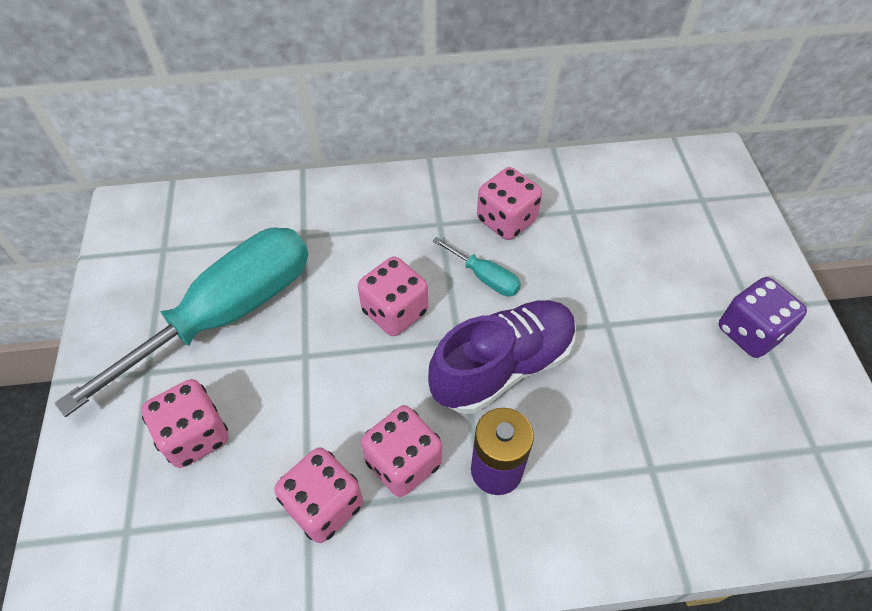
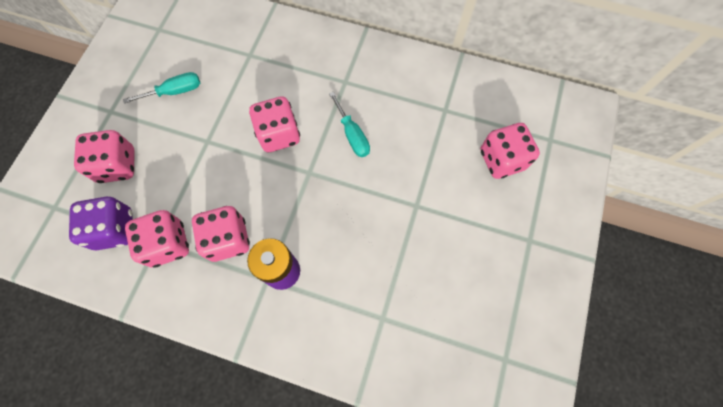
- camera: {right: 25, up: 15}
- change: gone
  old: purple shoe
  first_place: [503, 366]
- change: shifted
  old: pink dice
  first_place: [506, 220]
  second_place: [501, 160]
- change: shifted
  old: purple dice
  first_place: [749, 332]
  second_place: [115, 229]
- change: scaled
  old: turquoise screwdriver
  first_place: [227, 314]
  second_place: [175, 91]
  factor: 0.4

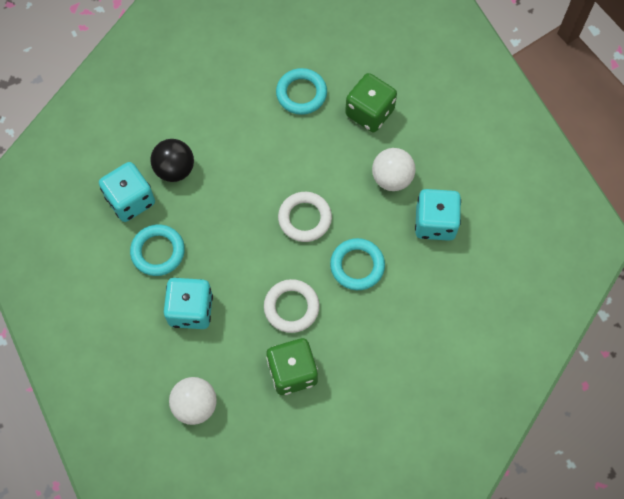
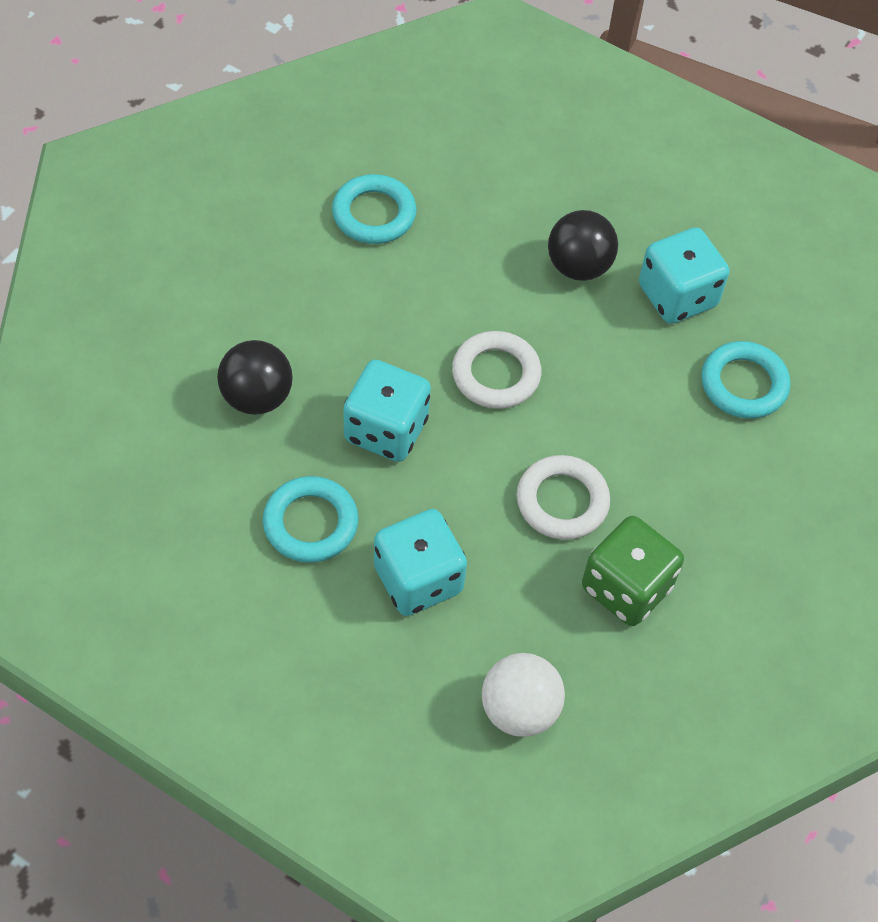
- camera: {right: -35, up: -10}
- change: gone
  old: green dice
  first_place: [369, 112]
- change: shifted
  old: turquoise dice
  first_place: [130, 200]
  second_place: [386, 430]
- change: shifted
  old: turquoise ring
  first_place: [357, 266]
  second_place: [743, 384]
- change: repainted
  old: white ball
  new: black ball
  first_place: [392, 178]
  second_place: [578, 266]

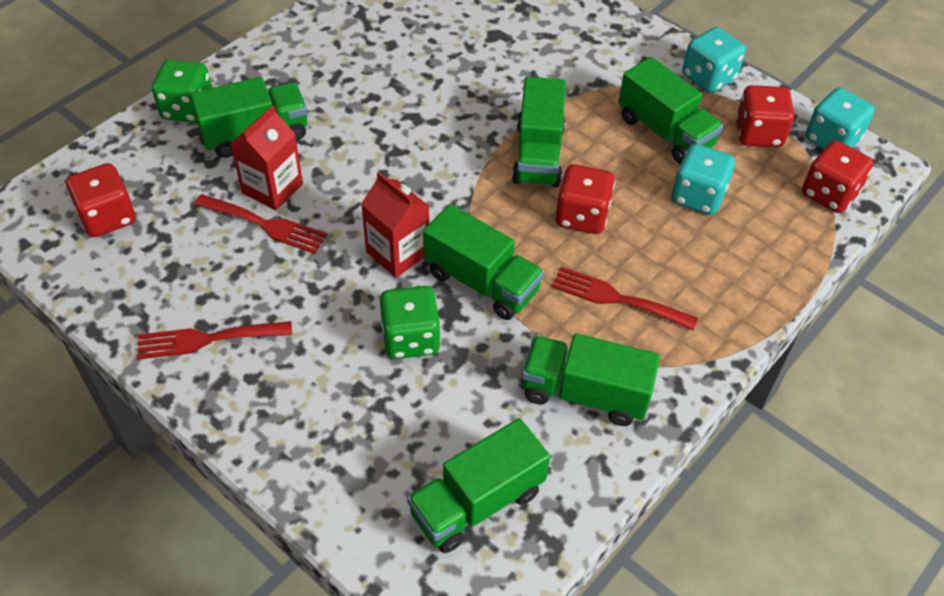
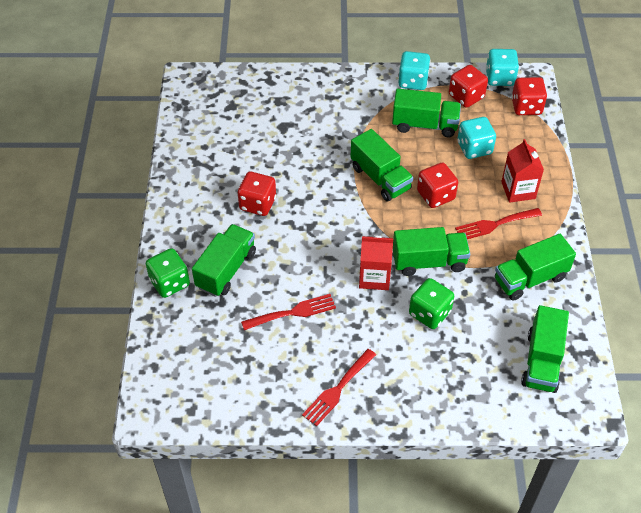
- camera: {right: -40, up: 0}
- change: shifted
  old: red dice
  first_place: [108, 217]
  second_place: [257, 204]
- change: shifted
  old: red carton
  first_place: [272, 188]
  second_place: [518, 190]

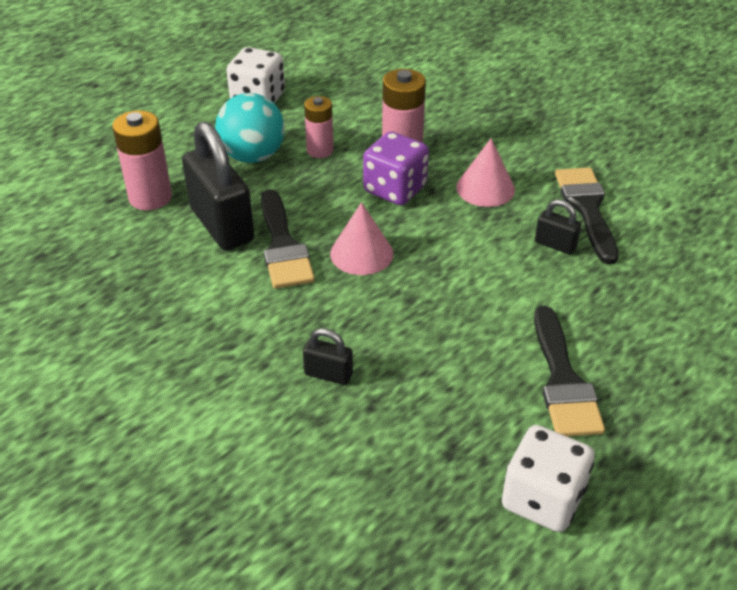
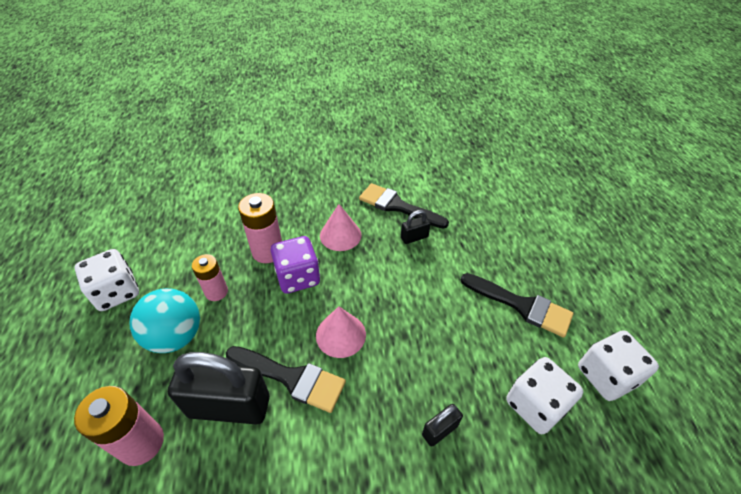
- camera: {right: -55, up: 5}
- change: new
  new: white dice
  second_place: [535, 405]

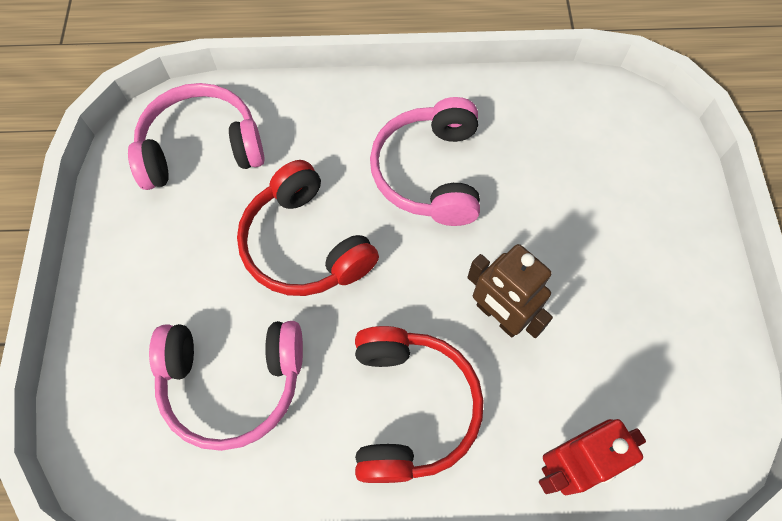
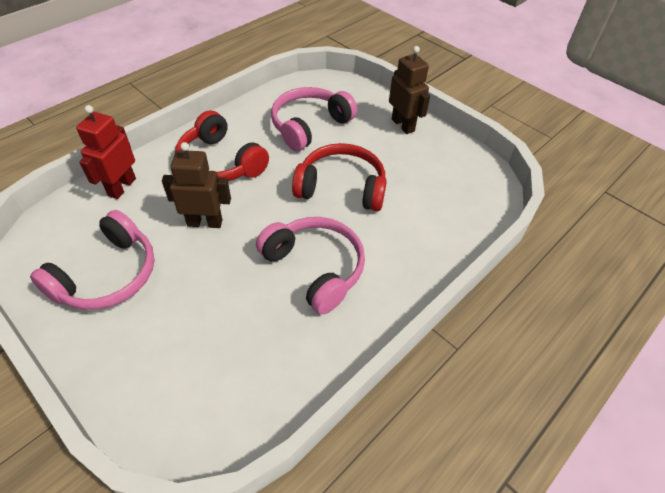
- camera: {right: 135, up: -15}
- change: new
  new: brown robot
  second_place: [403, 125]
- change: shifted
  old: pink headphones
  first_place: [201, 148]
  second_place: [107, 275]

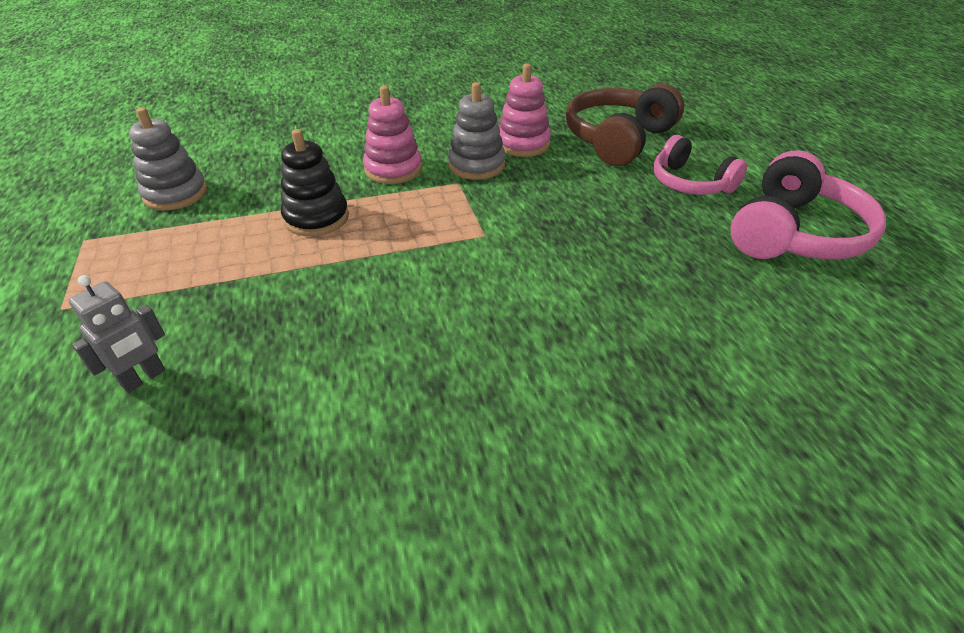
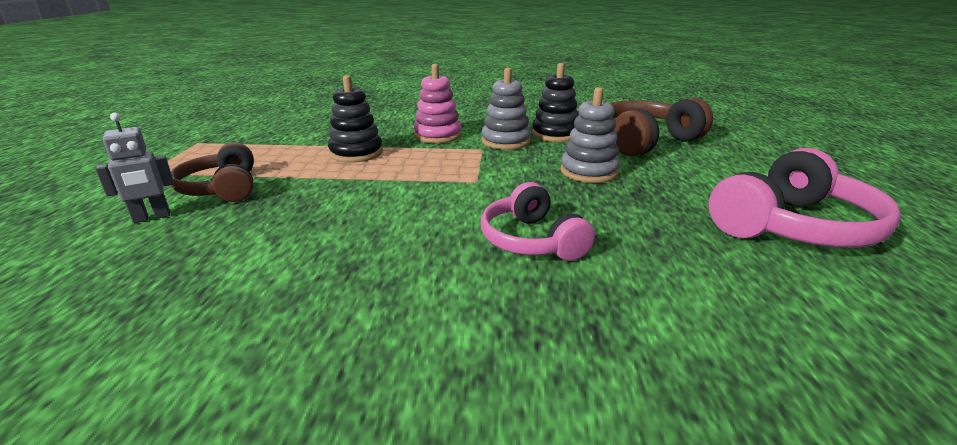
- camera: {right: 20, up: -15}
- change: new
  new: brown headphones
  second_place: [222, 188]
- change: shifted
  old: grey stacking toy
  first_place: [175, 194]
  second_place: [589, 172]
- change: shifted
  old: pink headphones
  first_place: [690, 183]
  second_place: [532, 240]
- change: repainted
  old: pink stacking toy
  new: black stacking toy
  first_place: [523, 144]
  second_place: [555, 134]

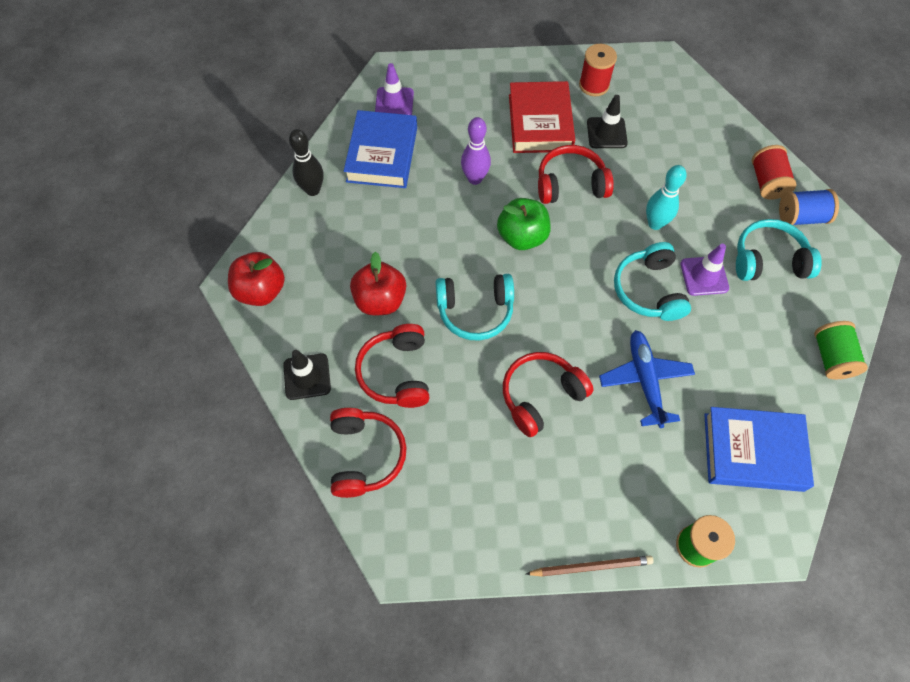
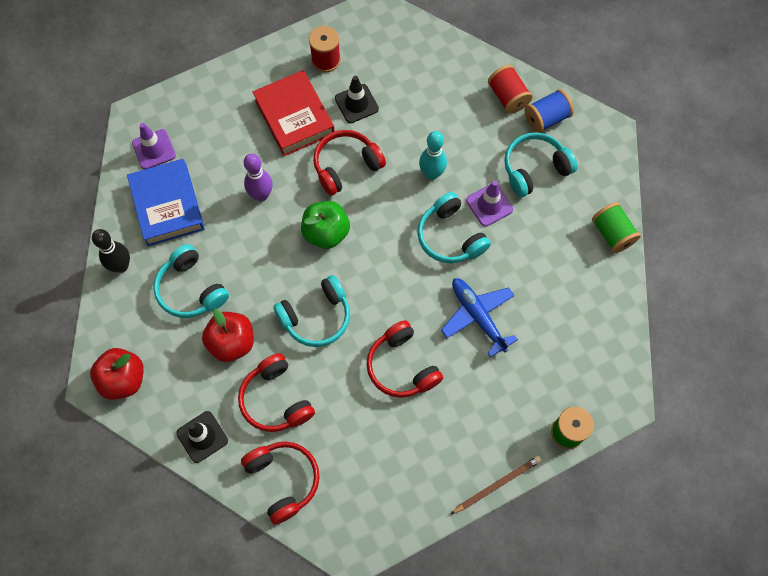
- camera: {right: -25, up: 5}
- change: gone
  old: blue book
  first_place: [753, 451]
- change: new
  new: turquoise headphones
  second_place: [191, 289]
- change: rotated
  old: red headphones
  first_place: [541, 396]
  second_place: [402, 366]
  degrees: -60

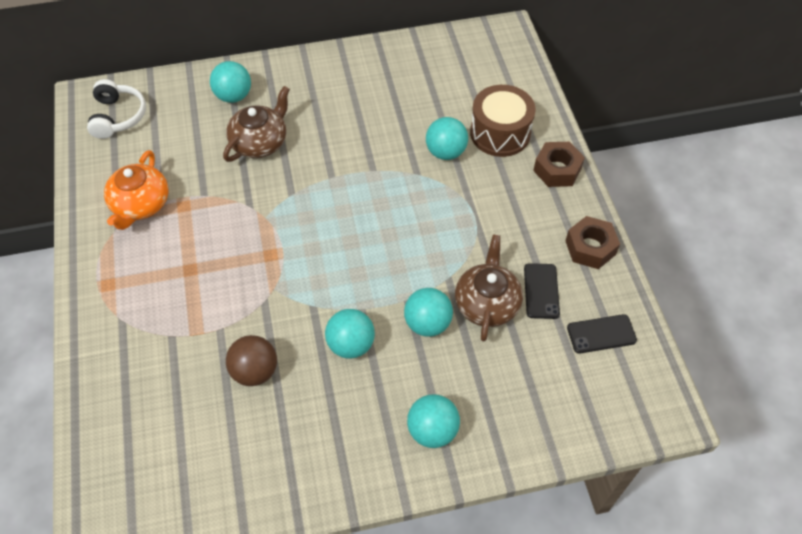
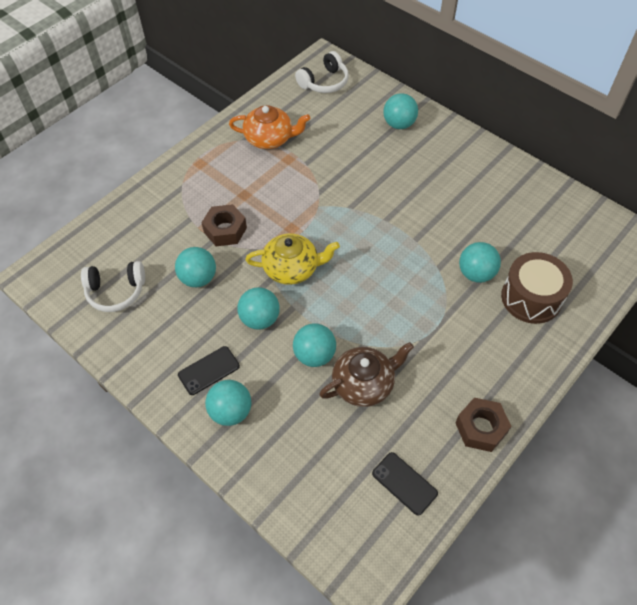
- camera: {right: 55, up: 0}
- change: gone
  old: brown teapot
  first_place: [260, 142]
- change: new
  new: white headphones
  second_place: [116, 291]
- change: new
  new: yellow teapot
  second_place: [292, 268]
- change: shifted
  old: black phone
  first_place: [541, 291]
  second_place: [209, 370]
- change: shifted
  old: brown nut
  first_place: [557, 170]
  second_place: [225, 230]
- change: repainted
  old: brown ball
  new: turquoise ball
  first_place: [255, 371]
  second_place: [198, 278]
- change: rotated
  old: orange teapot
  first_place: [140, 204]
  second_place: [270, 138]
  degrees: -150

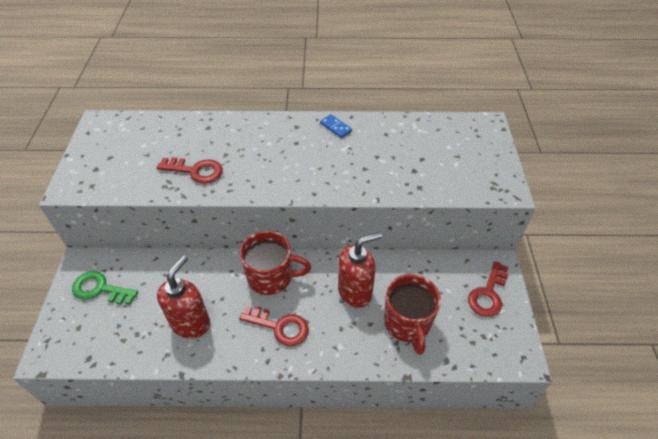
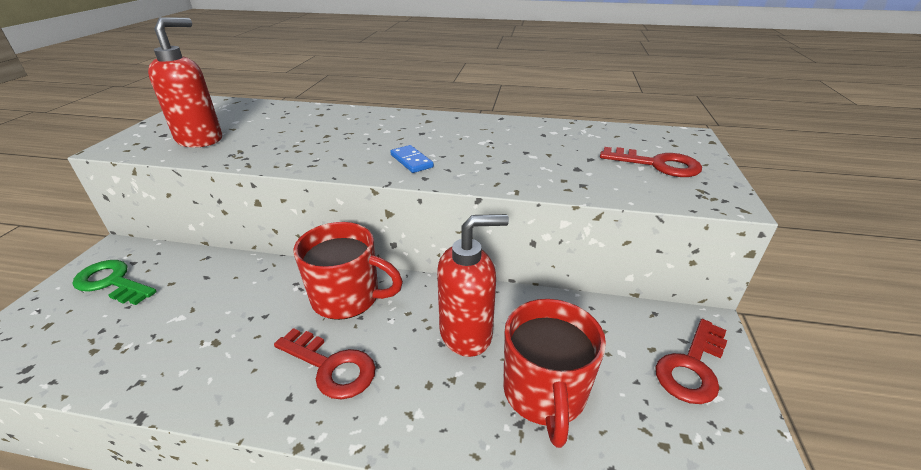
- camera: {right: 10, up: -15}
- change: shifted
  old: red key
  first_place: [196, 171]
  second_place: [657, 165]
- change: shifted
  old: red soap dispenser
  first_place: [191, 323]
  second_place: [200, 139]
- change: shifted
  old: blue domino
  first_place: [335, 127]
  second_place: [411, 161]

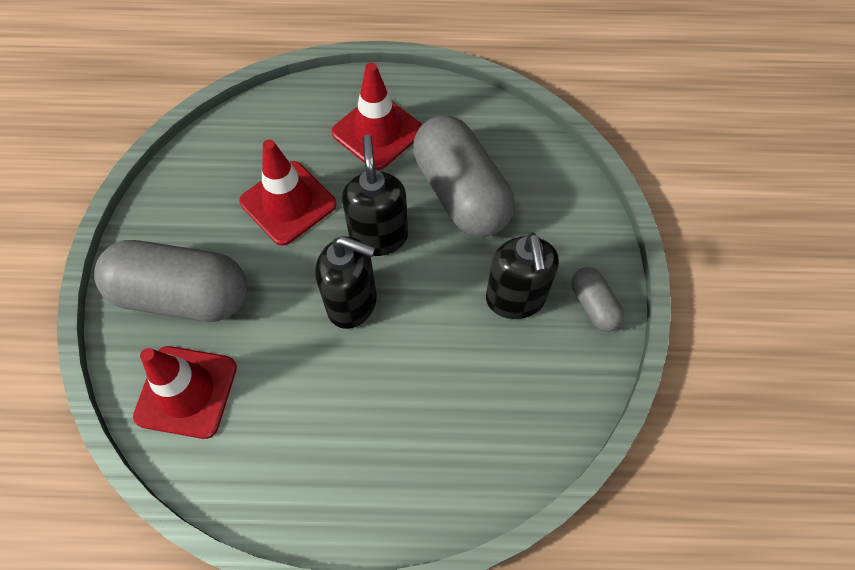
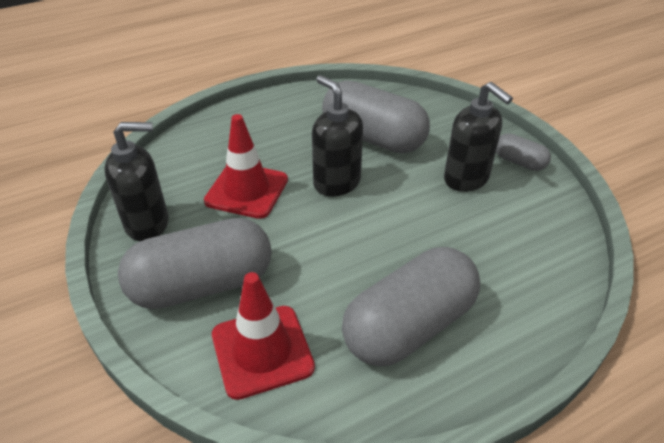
- camera: {right: -30, up: -20}
- change: gone
  old: red traffic cone
  first_place: [377, 132]
- change: new
  new: grey capsule
  second_place: [409, 326]
- change: shifted
  old: black soap dispenser
  first_place: [352, 303]
  second_place: [148, 224]

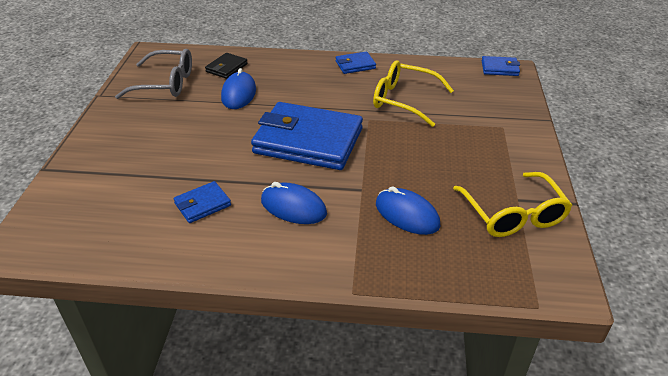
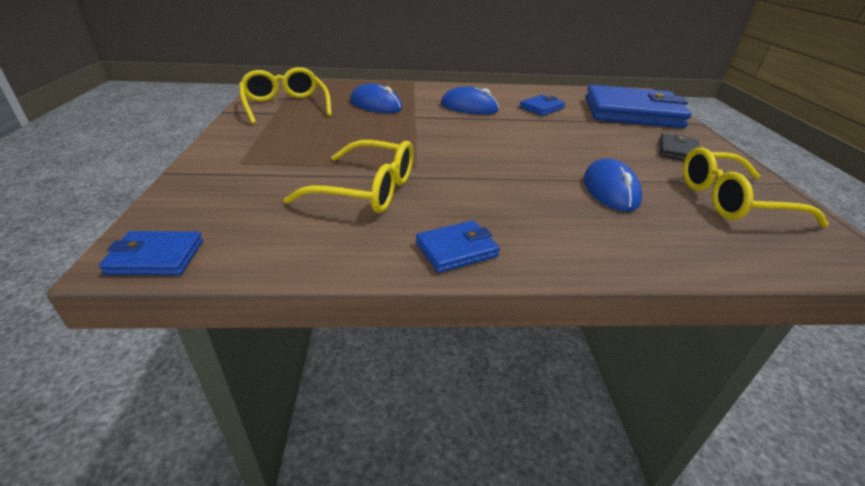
- camera: {right: 170, up: -5}
- change: shifted
  old: black wallet
  first_place: [226, 68]
  second_place: [677, 151]
- change: shifted
  old: blue wallet
  first_place: [308, 141]
  second_place: [632, 113]
- change: repainted
  old: grey glasses
  new: yellow glasses
  first_place: [165, 83]
  second_place: [731, 200]

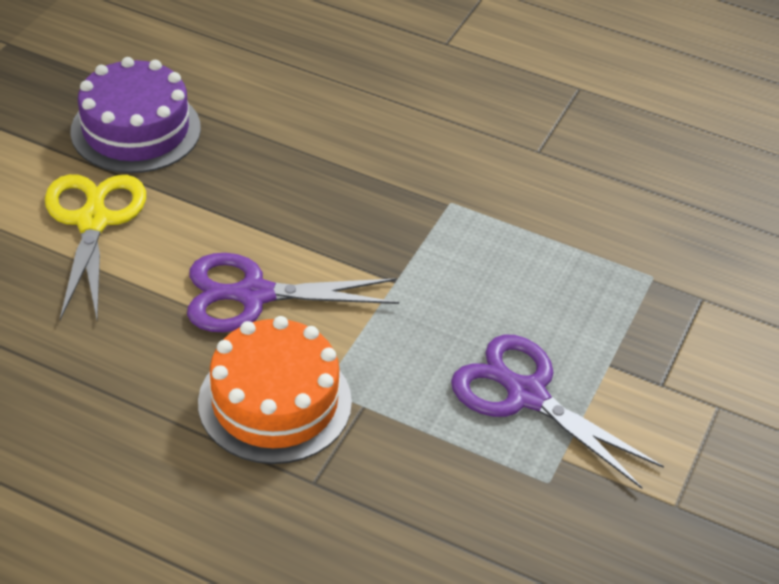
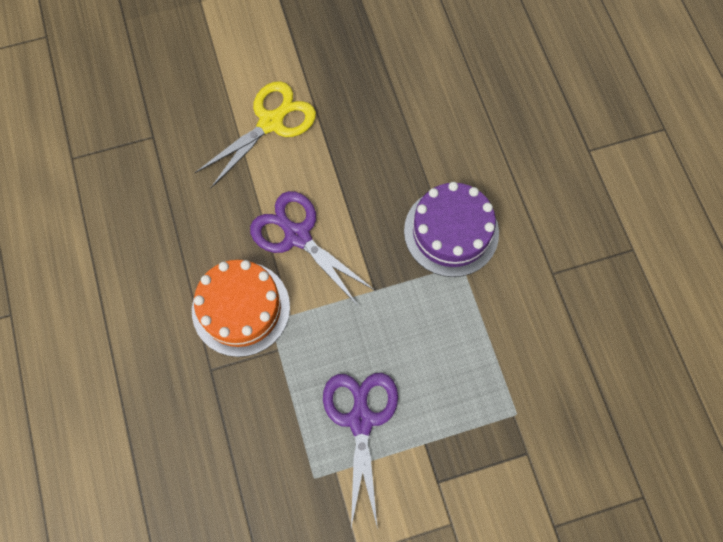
- camera: {right: 50, up: 25}
- change: shifted
  old: purple cake
  first_place: [136, 130]
  second_place: [451, 232]

